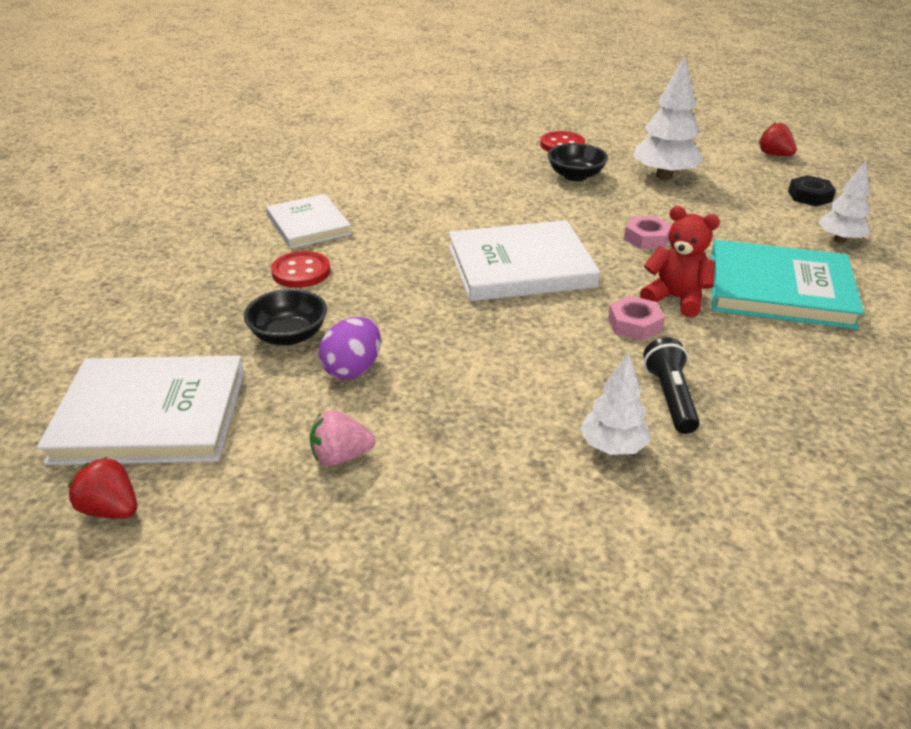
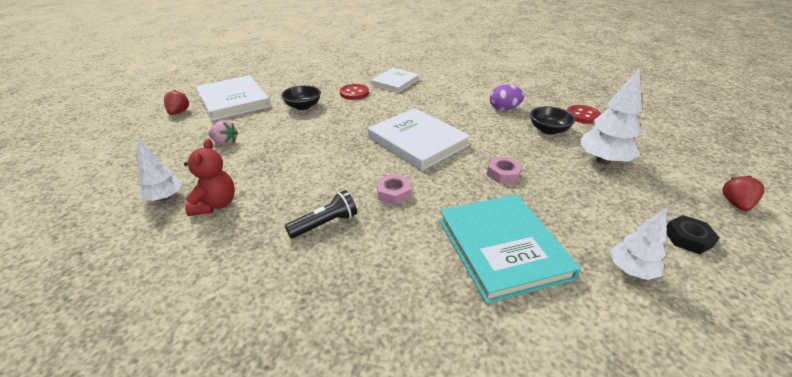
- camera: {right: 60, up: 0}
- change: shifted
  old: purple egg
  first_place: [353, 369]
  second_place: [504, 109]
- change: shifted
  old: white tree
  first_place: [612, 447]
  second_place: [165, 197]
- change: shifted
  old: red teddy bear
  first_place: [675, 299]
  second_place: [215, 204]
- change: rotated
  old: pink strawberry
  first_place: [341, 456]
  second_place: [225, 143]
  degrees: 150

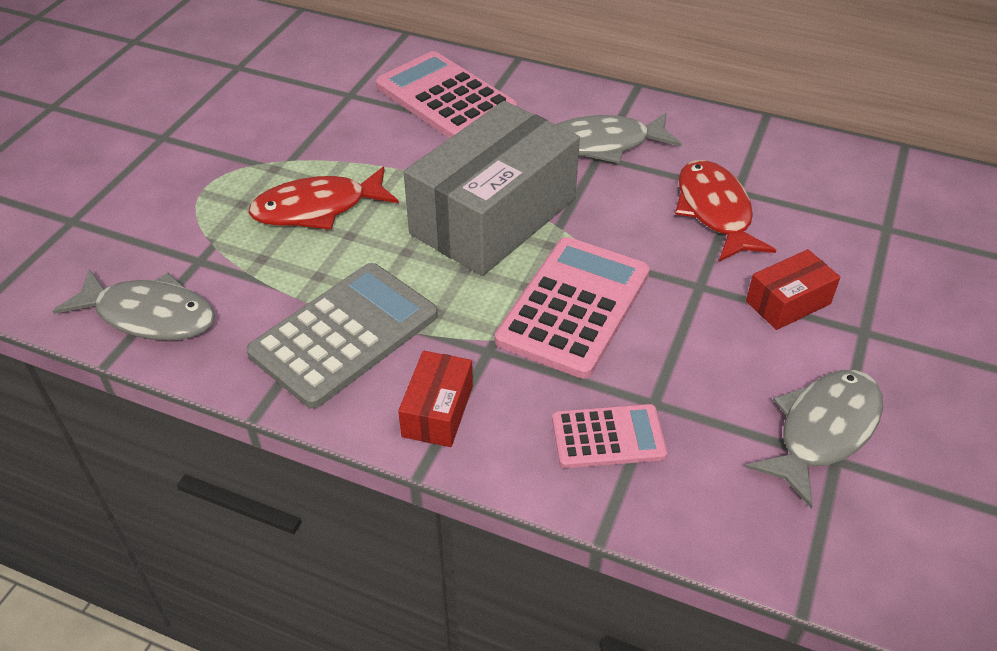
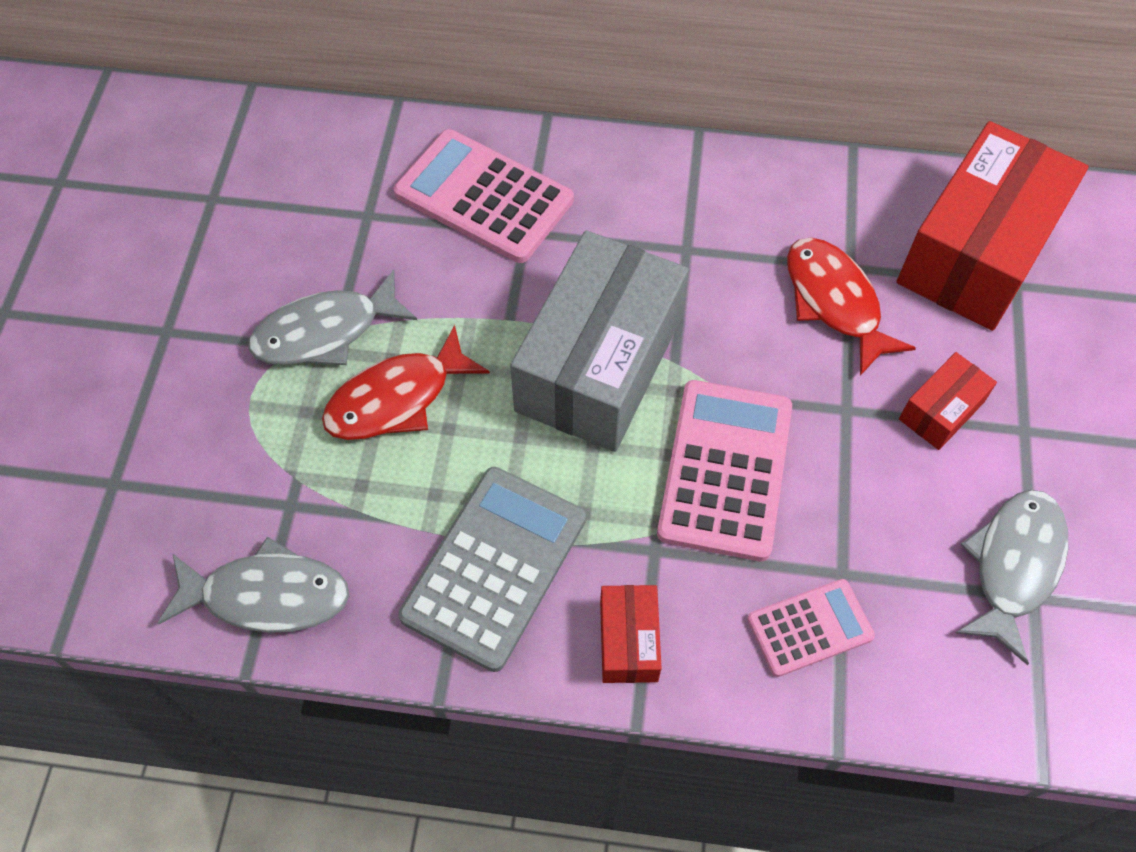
- camera: {right: -15, up: 15}
- change: new
  new: red box
  second_place: [977, 251]
- change: shifted
  old: grey fish
  first_place: [603, 144]
  second_place: [325, 332]

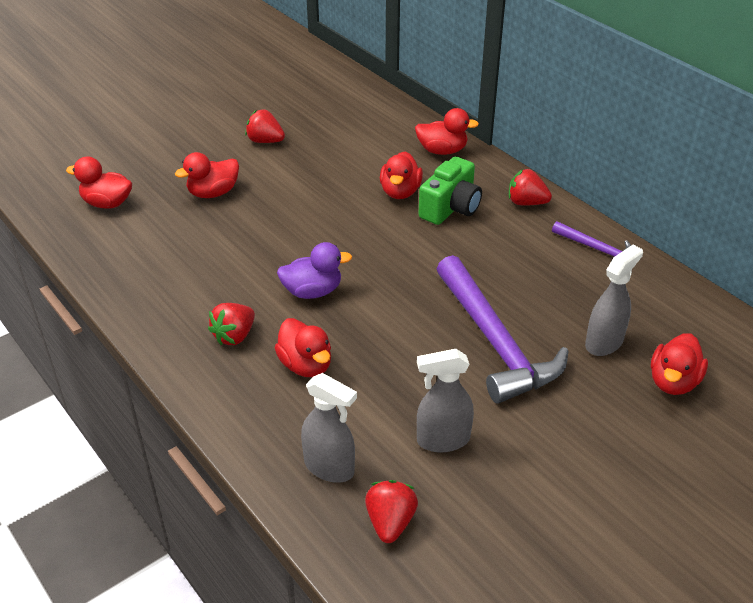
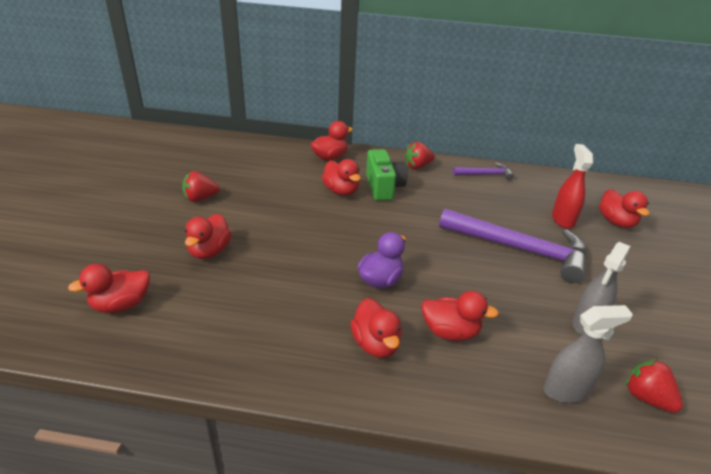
- camera: {right: -45, up: -5}
- change: swapped
  old: red strawberry
  new: red duck
  first_place: [234, 336]
  second_place: [376, 344]
- change: repainted
  old: grey spray bottle
  new: red spray bottle
  first_place: [604, 343]
  second_place: [563, 219]

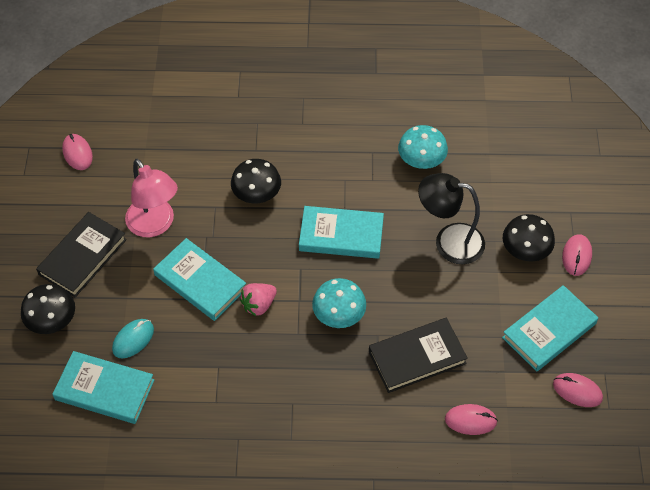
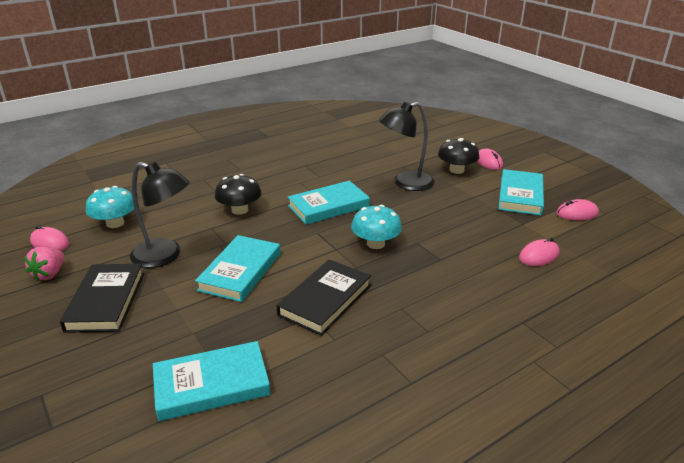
- camera: {right: -35, up: -25}
- change: gone
  old: black mushroom
  first_place: [52, 320]
- change: gone
  old: turquoise mouse
  first_place: [133, 339]
- change: shifted
  old: pink strawberry
  first_place: [258, 305]
  second_place: [49, 274]
- change: shifted
  old: black book
  first_place: [417, 357]
  second_place: [325, 300]
- change: shifted
  old: turquoise mushroom
  first_place: [421, 160]
  second_place: [115, 223]
- change: repainted
  old: pink lamp
  new: black lamp
  first_place: [155, 225]
  second_place: [165, 256]
- change: rotated
  old: turquoise book
  first_place: [200, 282]
  second_place: [240, 271]
  degrees: -75

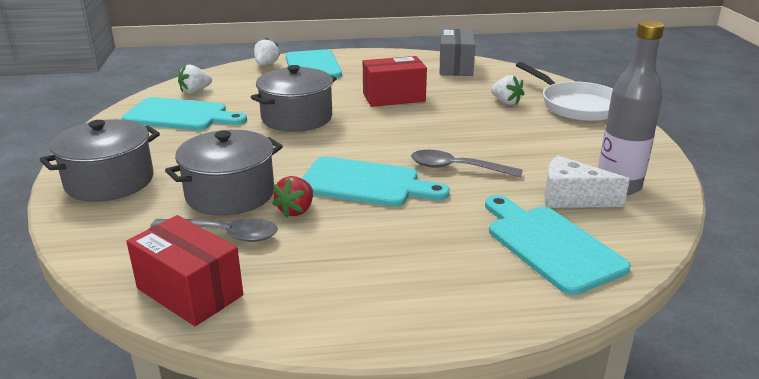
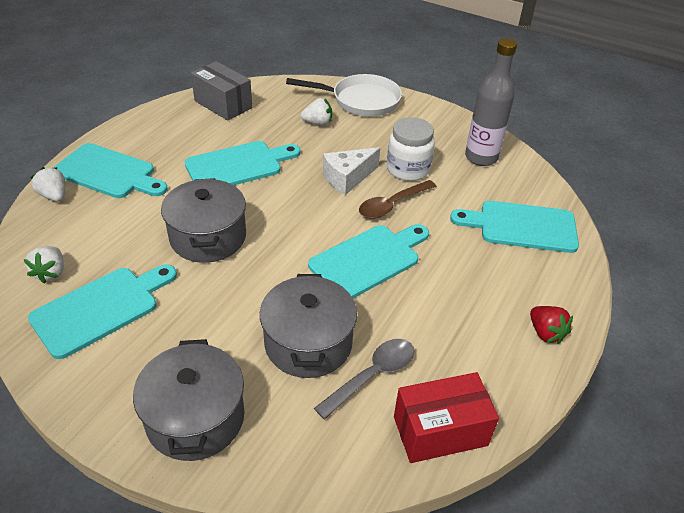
- camera: {right: -55, up: 15}
- change: new
  new: white jar
  second_place: [408, 169]
- change: shifted
  old: red strawberry
  first_place: [296, 210]
  second_place: [545, 333]
- change: shifted
  old: white cheese
  first_place: [572, 198]
  second_place: [347, 178]
- change: swapped
  old: red box
  new: turquoise cutting board
  first_place: [393, 97]
  second_place: [238, 166]
- change: repainted
  old: grey spoon
  new: brown spoon
  first_place: [457, 168]
  second_place: [392, 205]

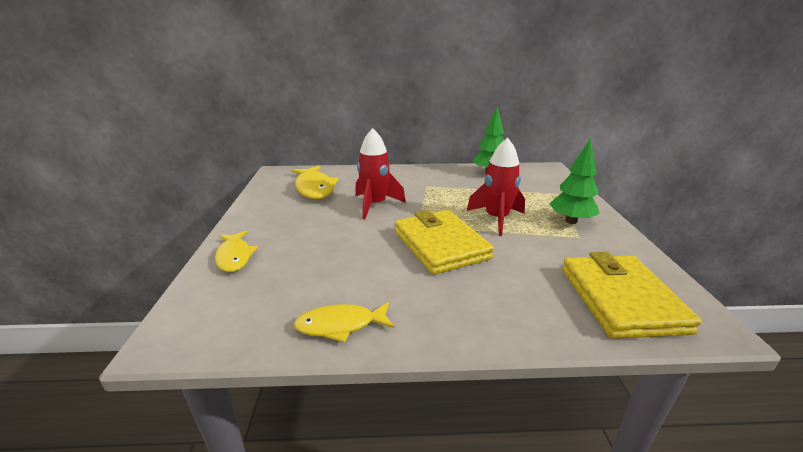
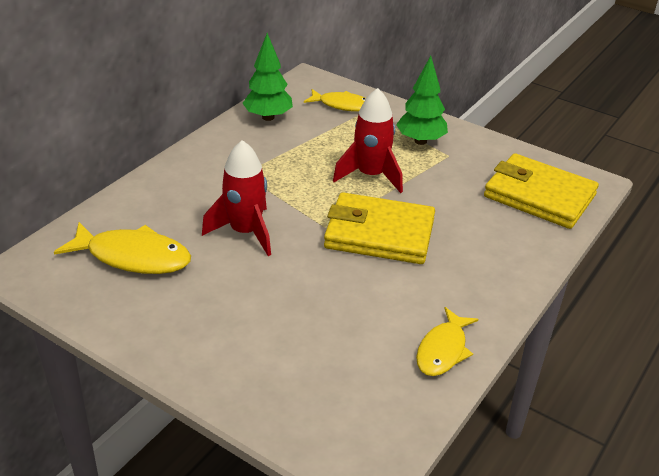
- camera: {right: -55, up: 10}
- change: shifted
  old: yellow fish
  first_place: [234, 256]
  second_place: [342, 105]

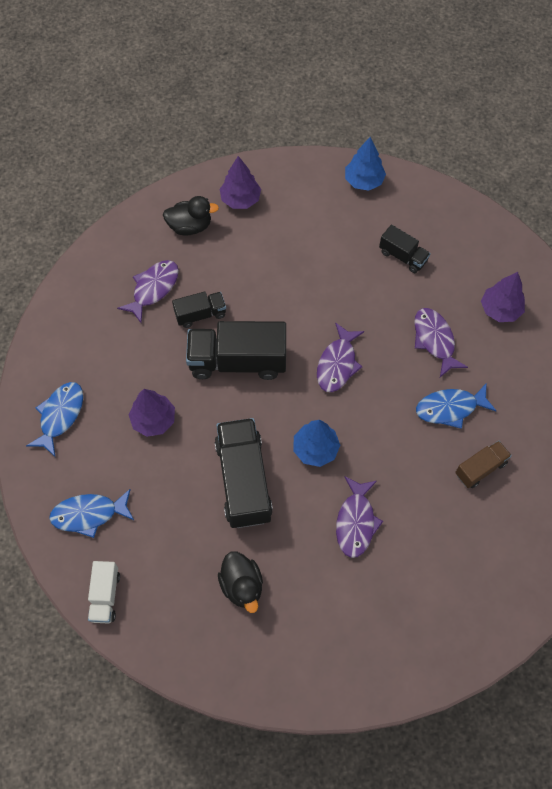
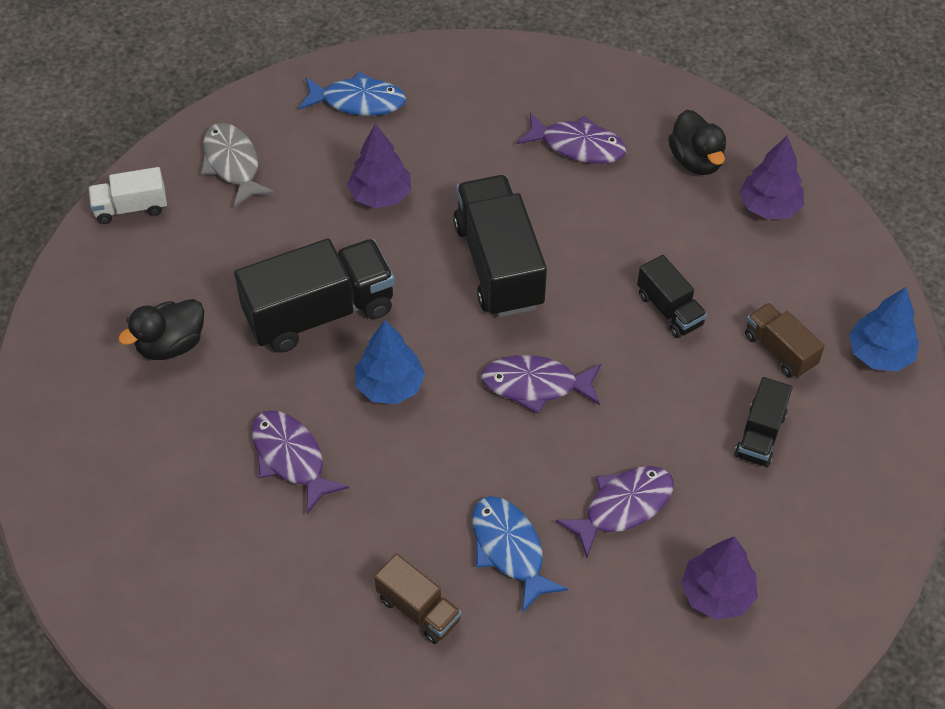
- camera: {right: 75, up: -10}
- change: new
  new: brown truck
  second_place: [779, 350]
- change: shifted
  old: black truck
  first_place: [200, 314]
  second_place: [669, 310]
- change: repainted
  old: blue fish
  new: grey fish
  first_place: [89, 514]
  second_place: [233, 164]
- change: rotated
  old: purple fish
  first_place: [356, 522]
  second_place: [291, 458]
  degrees: 60

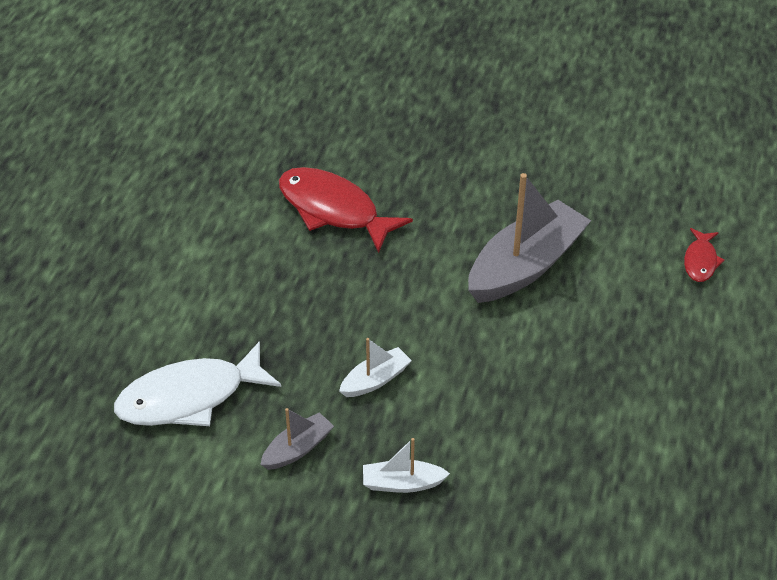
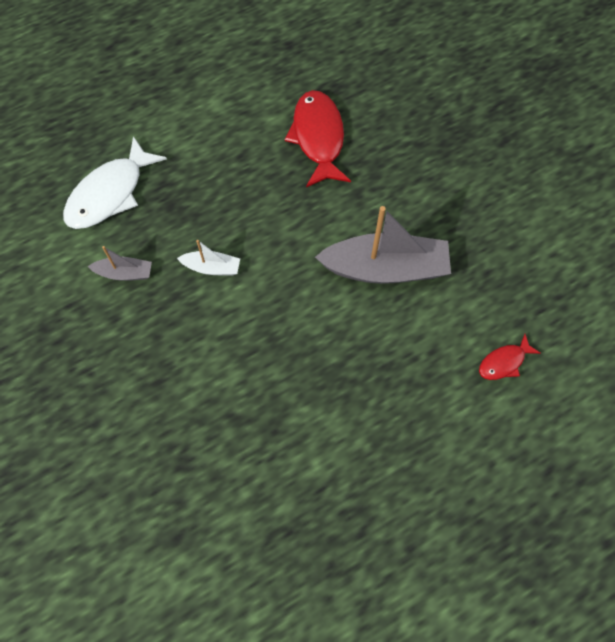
- camera: {right: 45, up: 20}
- change: gone
  old: white boat
  first_place: [402, 483]
- change: rotated
  old: white fish
  first_place: [189, 397]
  second_place: [110, 194]
  degrees: -75

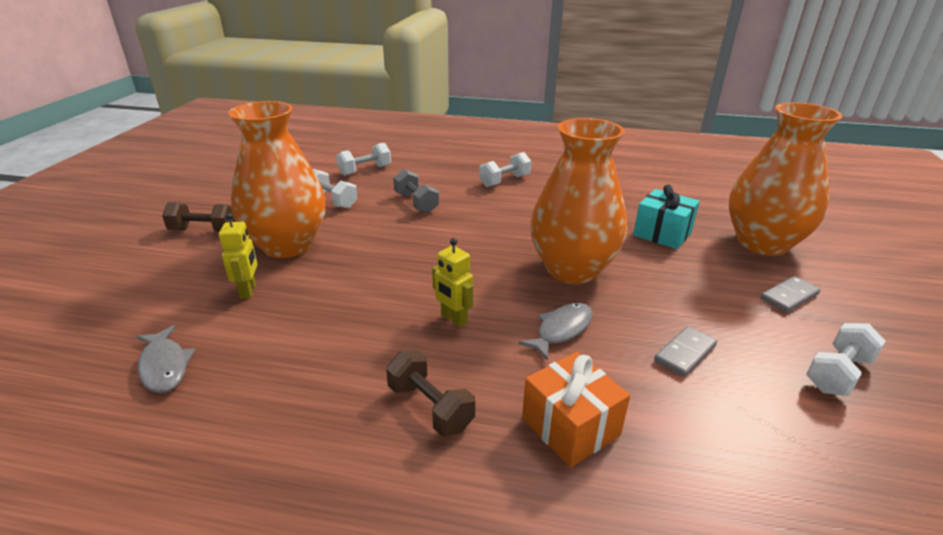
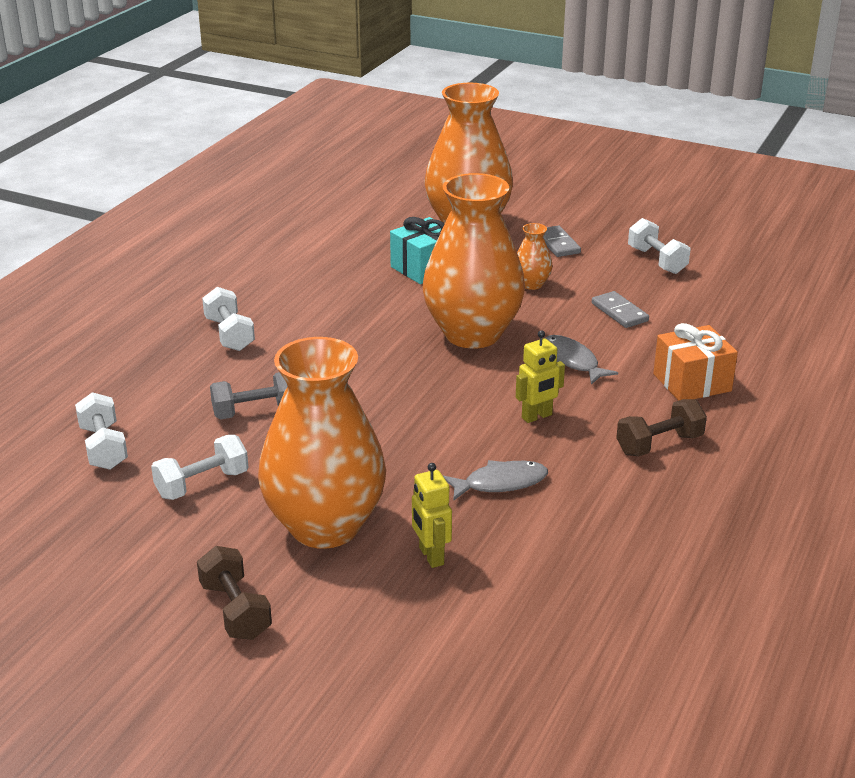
- camera: {right: -75, up: 0}
- change: new
  new: orange vase
  second_place: [531, 284]
- change: shifted
  old: grey fish
  first_place: [164, 366]
  second_place: [500, 483]
- change: rotated
  old: brown dumbbell
  first_place: [204, 230]
  second_place: [235, 611]
  degrees: -45
- change: rotated
  old: yellow robot
  first_place: [248, 291]
  second_place: [431, 556]
  degrees: -120

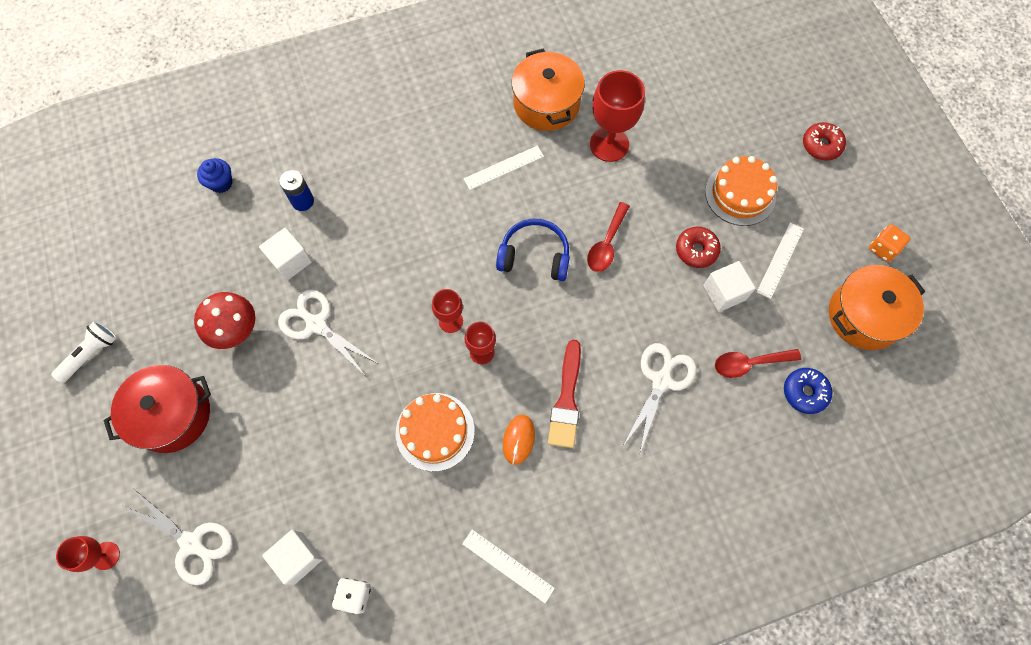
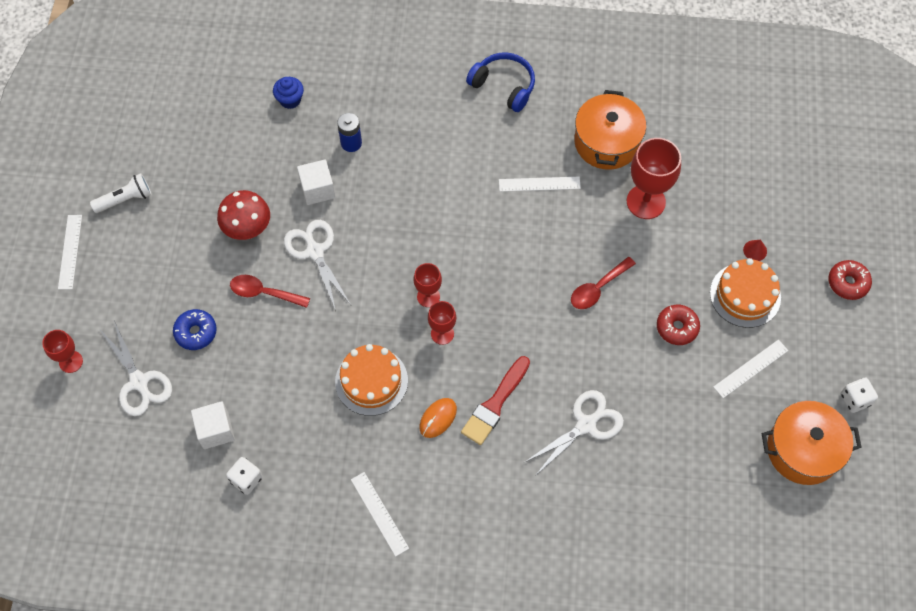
- camera: {right: 25, up: -5}
- change: gone
  old: red pot
  first_place: [172, 415]
- change: gone
  old: white cube
  first_place: [724, 292]
- change: new
  new: white ruler
  second_place: [70, 251]
- change: new
  new: red cone
  second_place: [755, 250]
- change: shifted
  old: blue headphones
  first_place: [534, 256]
  second_place: [504, 86]
- change: shifted
  old: red spoon
  first_place: [749, 363]
  second_place: [264, 293]
- change: shifted
  old: blue donut
  first_place: [804, 392]
  second_place: [196, 332]
- change: repainted
  old: orange dice
  new: white dice
  first_place: [883, 248]
  second_place: [855, 399]

